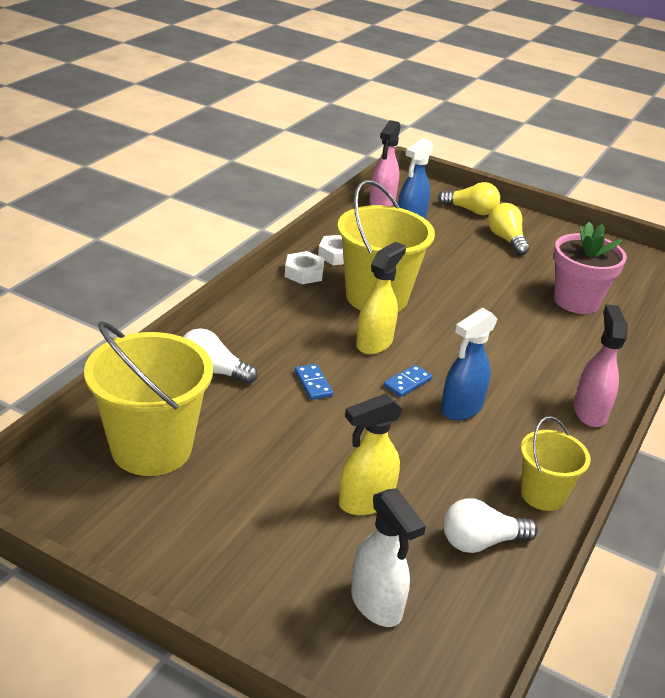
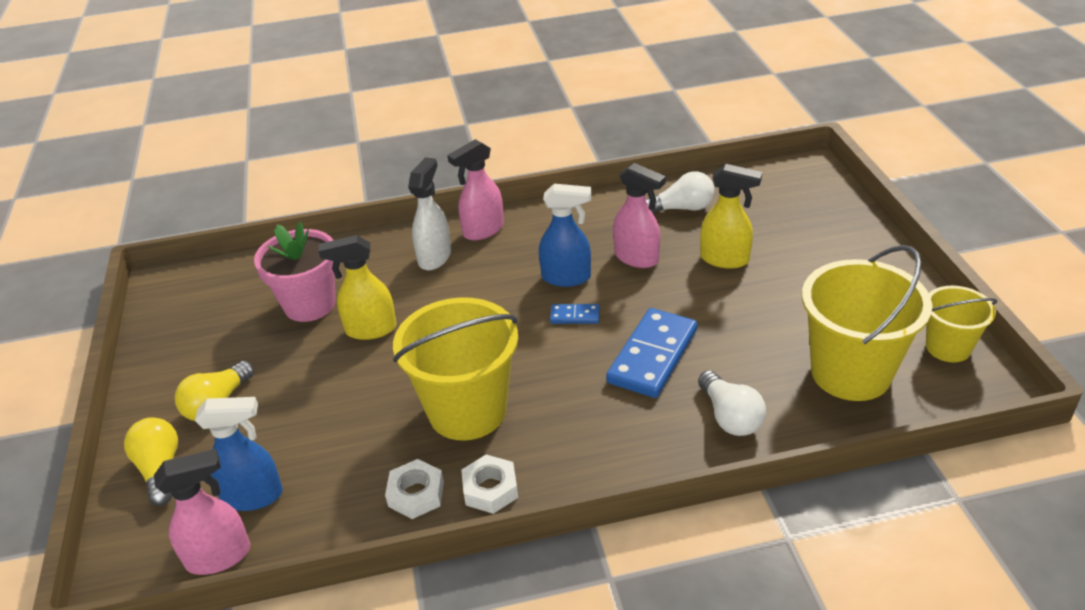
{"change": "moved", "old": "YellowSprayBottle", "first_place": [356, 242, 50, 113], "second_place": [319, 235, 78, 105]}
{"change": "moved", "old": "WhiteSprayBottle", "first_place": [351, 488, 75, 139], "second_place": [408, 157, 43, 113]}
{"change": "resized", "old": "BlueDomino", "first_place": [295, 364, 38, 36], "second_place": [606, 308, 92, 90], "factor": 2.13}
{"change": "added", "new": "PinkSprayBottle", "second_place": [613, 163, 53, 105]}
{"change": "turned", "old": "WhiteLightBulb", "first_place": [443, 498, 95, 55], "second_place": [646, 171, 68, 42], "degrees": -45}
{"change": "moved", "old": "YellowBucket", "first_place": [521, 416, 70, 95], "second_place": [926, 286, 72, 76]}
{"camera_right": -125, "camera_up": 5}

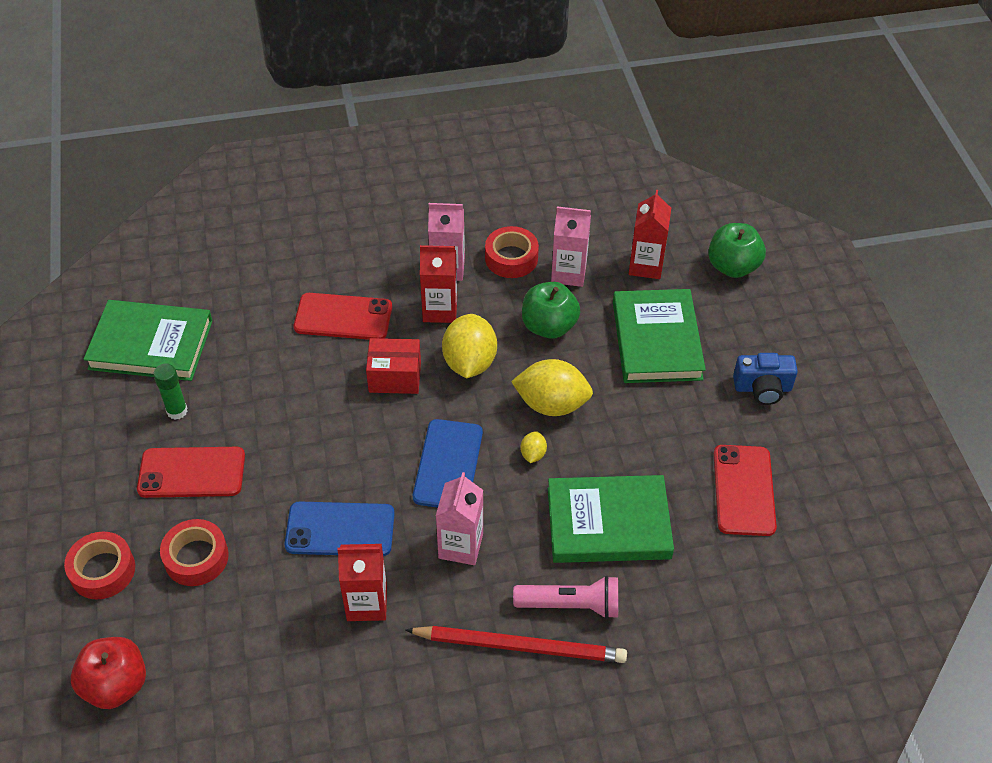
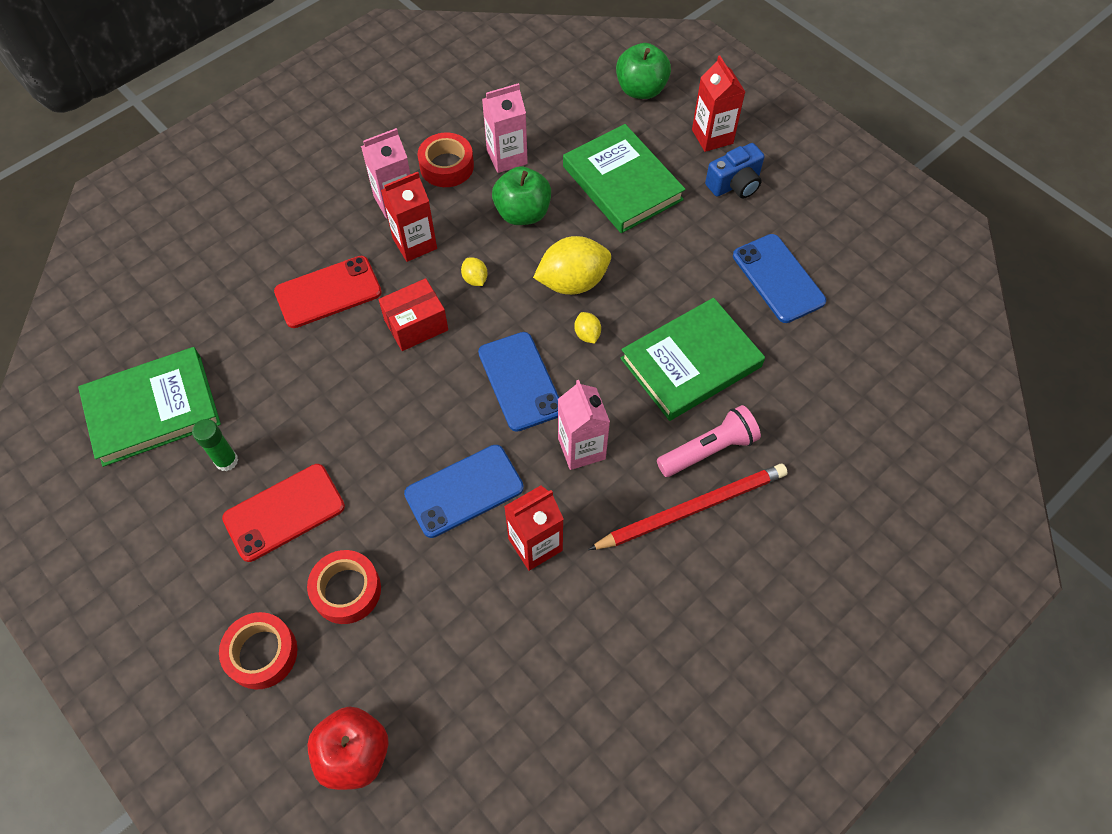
{"change": "resized", "old": "YellowLemon", "first_place": [442, 314, 55, 64], "second_place": [461, 257, 27, 29], "factor": 0.46}
{"change": "moved", "old": "RedCarton", "first_place": [629, 190, 42, 89], "second_place": [692, 56, 53, 96]}
{"change": "recoloured", "old": "RedPhone", "new": "BluePhone", "first_place": [714, 445, 63, 91], "second_place": [733, 234, 93, 89]}
{"camera_right": -30, "camera_up": 10}

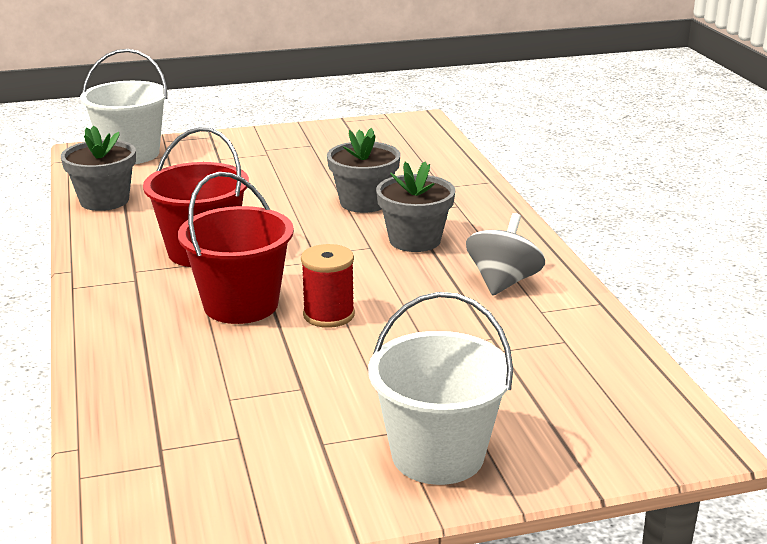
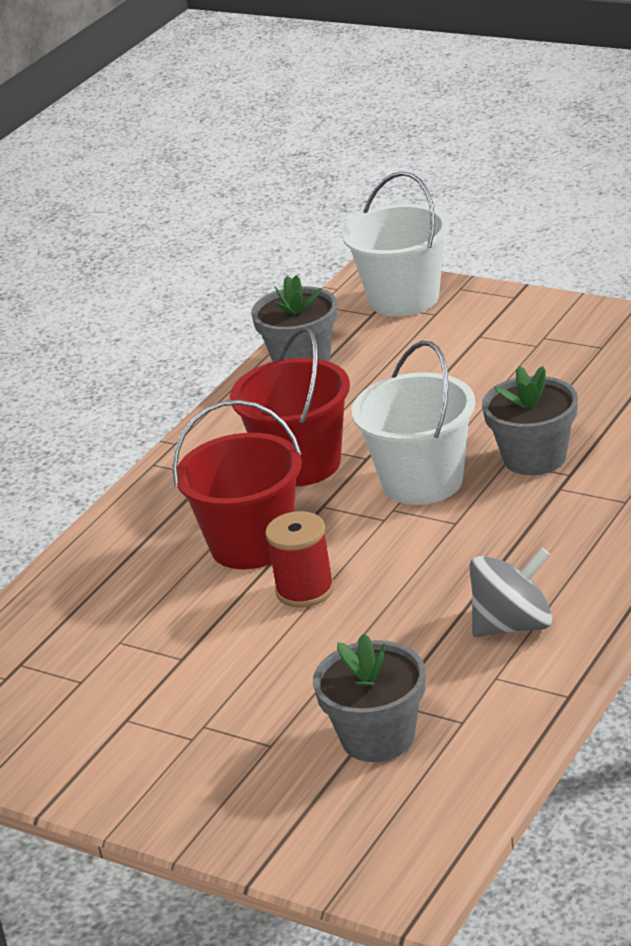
{"change": "moved", "old": "GreyFlowerPot", "first_place": [376, 161, 79, 91], "second_place": [313, 633, 113, 129]}
{"change": "moved", "old": "WhiteBucket", "first_place": [368, 292, 145, 193], "second_place": [352, 341, 123, 164]}
{"camera_right": 50, "camera_up": 5}

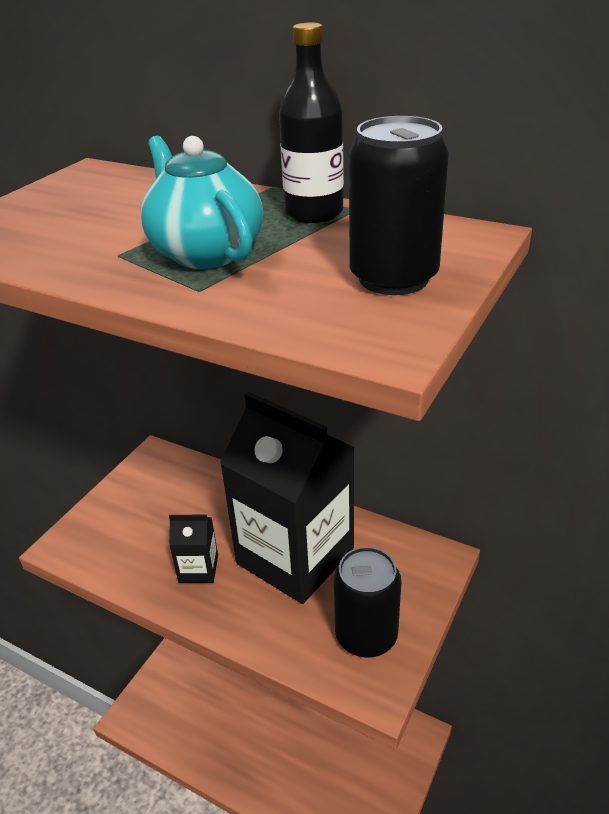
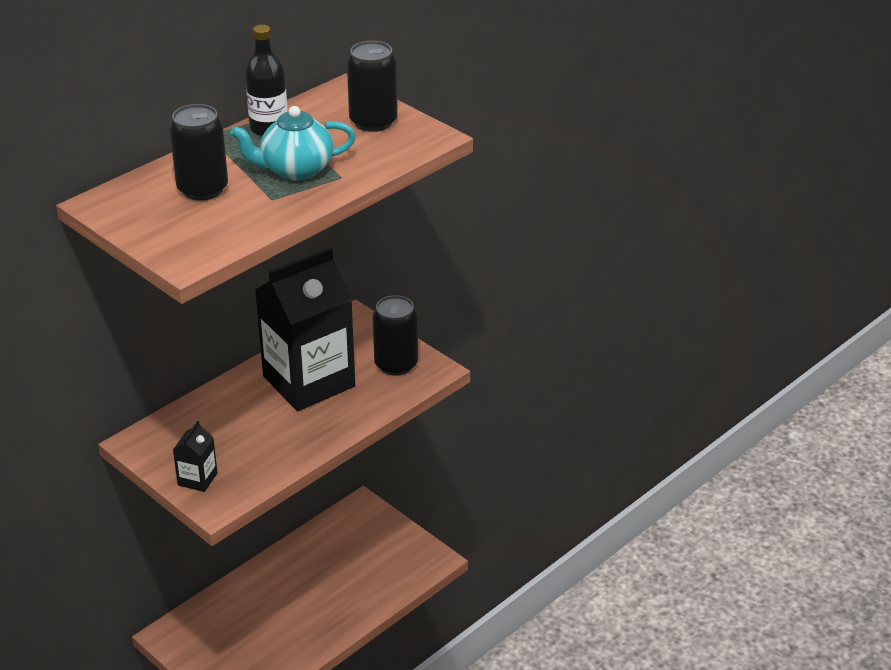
{"change": "added", "new": "BlackCan", "second_place": [169, 104, 59, 96]}
{"change": "moved", "old": "BlackCarton", "first_place": [169, 515, 49, 68], "second_place": [173, 420, 45, 72]}
{"camera_right": -75, "camera_up": 0}

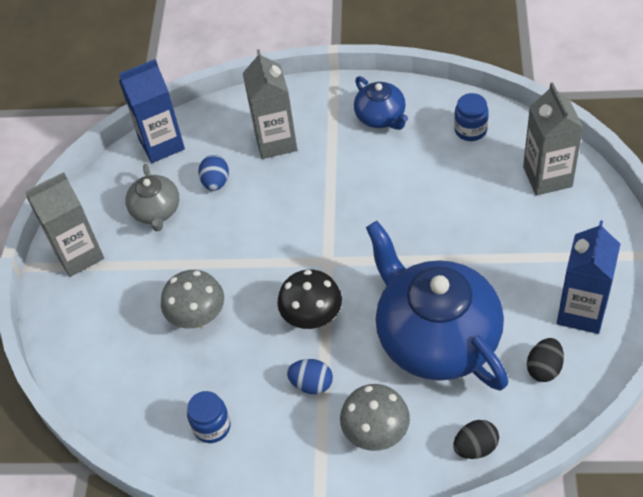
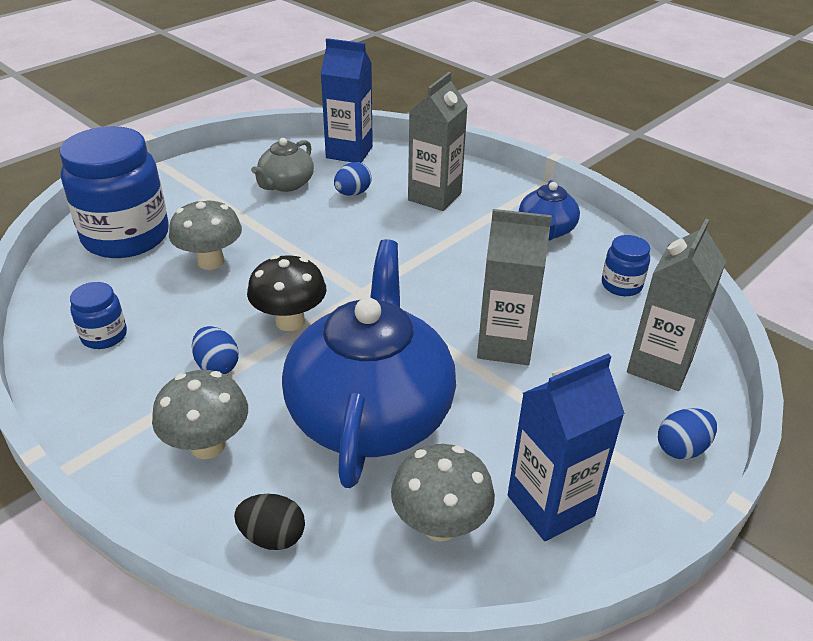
{"change": "added", "new": "BlueJar", "second_place": [60, 126, 109, 132]}
{"change": "replaced", "old": "BlackEgg", "new": "GreyMushroom", "first_place": [527, 338, 37, 44], "second_place": [391, 444, 104, 98]}
{"change": "moved", "old": "GreyCarton", "first_place": [25, 172, 79, 105], "second_place": [477, 209, 75, 156]}
{"change": "added", "new": "BlueEgg", "second_place": [658, 408, 59, 51]}
{"camera_right": 35, "camera_up": -15}

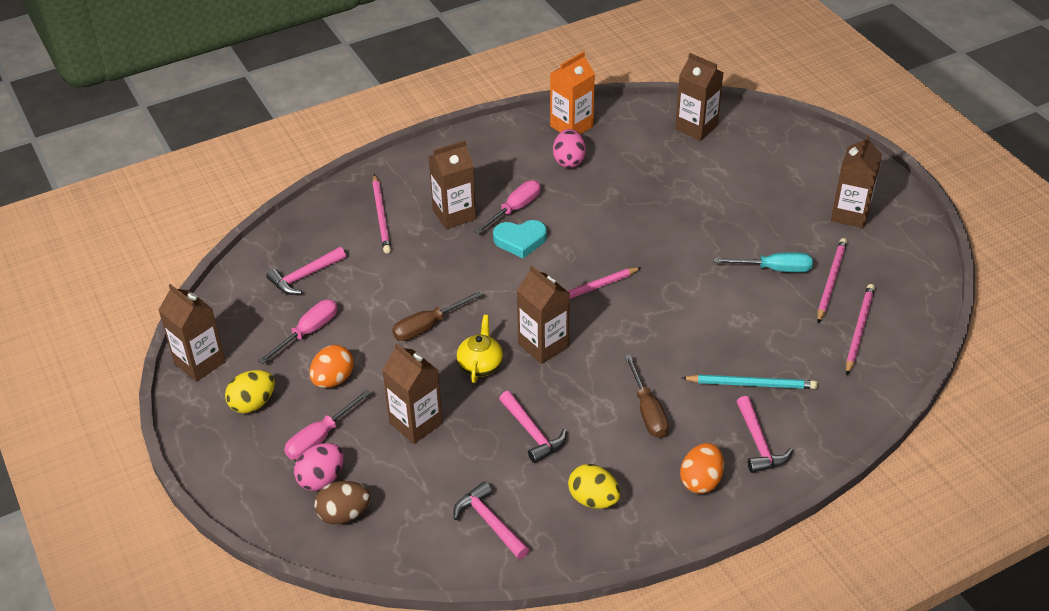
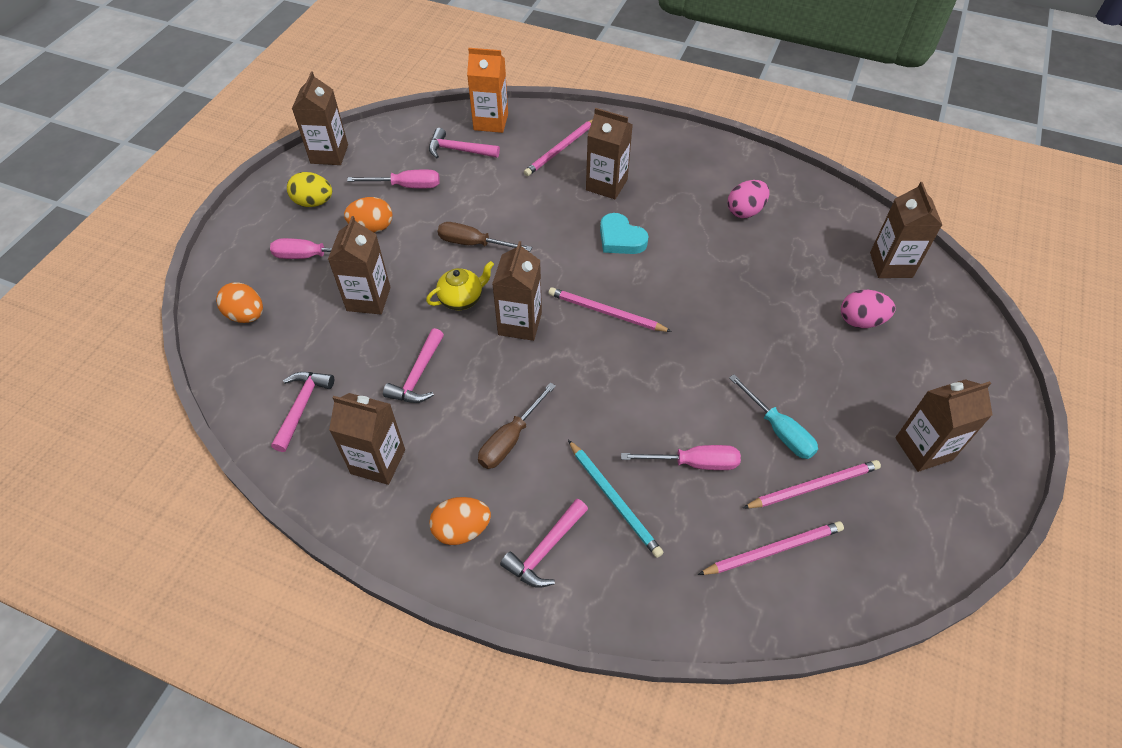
{"change": "recoloured", "old": "BrownEgg", "new": "OrangeEgg", "first_place": [314, 481, 57, 44], "second_place": [216, 282, 47, 41]}
{"change": "replaced", "old": "YellowEgg", "new": "BrownCarton", "first_place": [568, 464, 52, 45], "second_place": [329, 393, 76, 92]}
{"change": "moved", "old": "OrangeCarton", "first_place": [550, 51, 45, 83], "second_place": [467, 48, 41, 85]}
{"change": "moved", "old": "PinkScrewdriver", "first_place": [474, 180, 67, 54], "second_place": [621, 445, 120, 25]}
{"change": "moved", "old": "PinkEgg", "first_place": [294, 443, 50, 48], "second_place": [841, 290, 55, 38]}
{"camera_right": 50, "camera_up": 10}

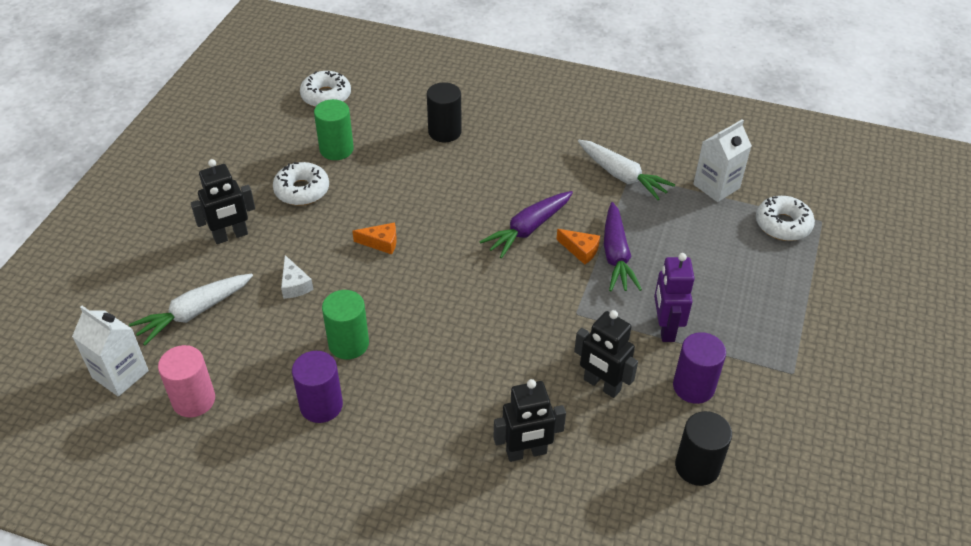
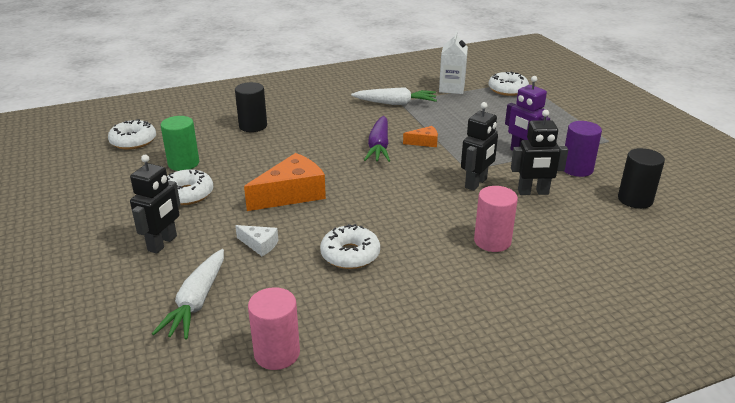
{"change": "resized", "old": "OrangeCheese", "first_place": [352, 223, 45, 32], "second_place": [244, 153, 82, 58], "factor": 2.03}
{"change": "replaced", "old": "GreenCylinder", "new": "WhiteDonut", "first_place": [322, 290, 47, 69], "second_place": [320, 224, 60, 45]}
{"change": "moved", "old": "BlackRobot", "first_place": [493, 379, 73, 83], "second_place": [461, 102, 37, 89]}
{"change": "added", "new": "PinkCylinder", "second_place": [474, 186, 44, 66]}
{"change": "removed", "old": "WhiteCarton", "first_place": [72, 306, 77, 91]}
{"change": "removed", "old": "PurpleCylinder", "first_place": [292, 351, 51, 72]}
{"change": "removed", "old": "PurpleCarrot", "first_place": [604, 202, 38, 89]}
{"camera_right": -40, "camera_up": -15}

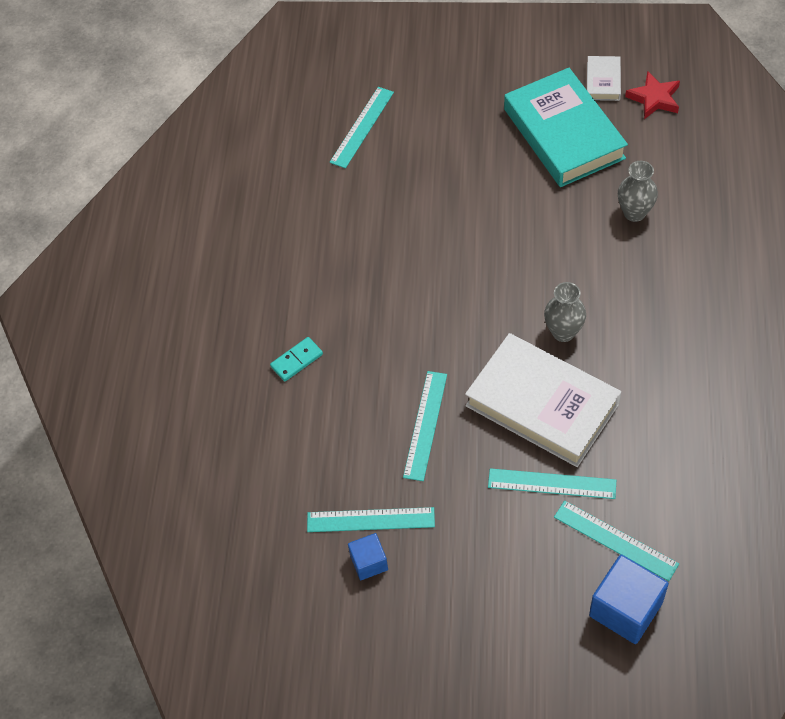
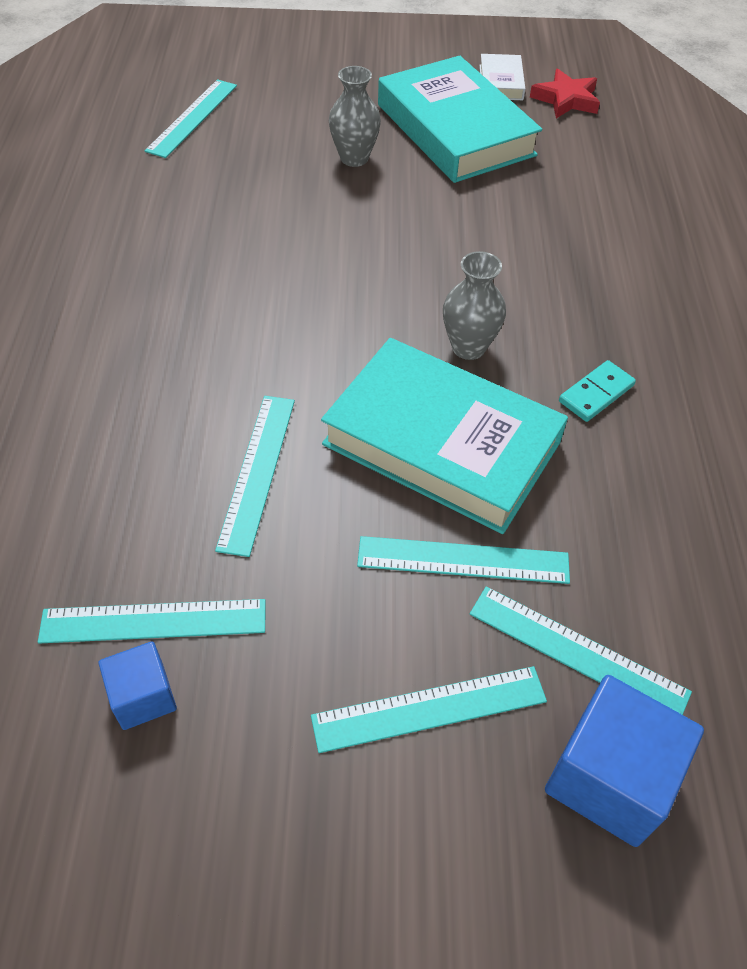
{"change": "added", "new": "TurquoiseRuler", "second_place": [311, 666, 236, 87]}
{"change": "recoloured", "old": "WhiteBook", "new": "TurquoiseBook", "first_place": [465, 333, 156, 134], "second_place": [321, 338, 247, 196]}
{"change": "moved", "old": "GreyVase", "first_place": [618, 161, 40, 61], "second_place": [329, 66, 52, 101]}
{"change": "moved", "old": "TurquoiseDomino", "first_place": [270, 337, 53, 45], "second_place": [559, 360, 77, 62]}
{"camera_right": -10, "camera_up": -5}

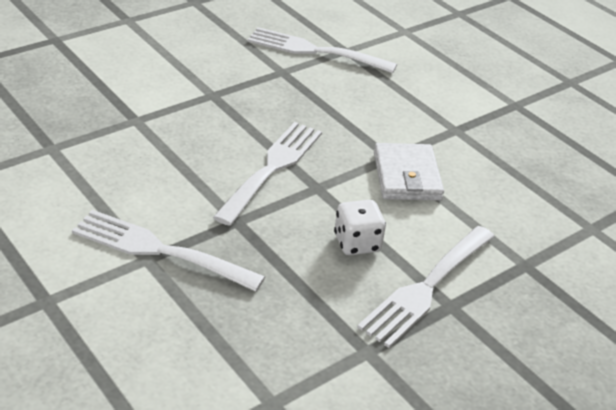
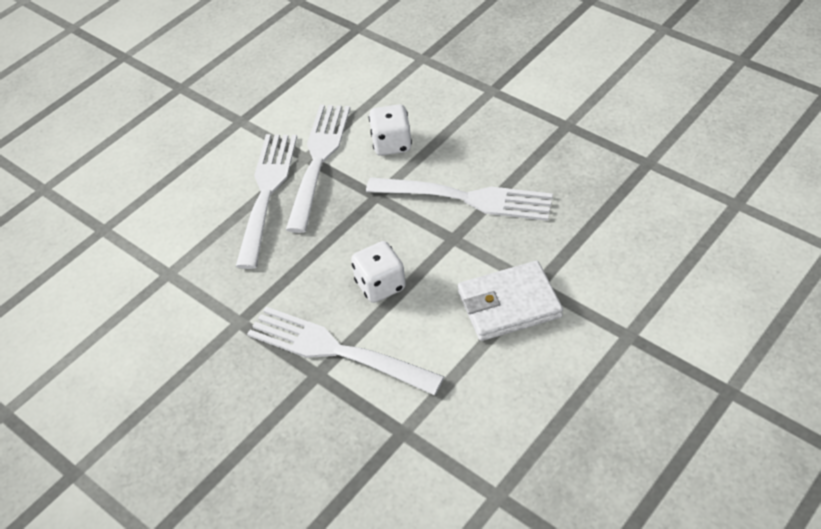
{"change": "moved", "old": "WhiteFork", "first_place": [247, 27, 150, 46], "second_place": [236, 134, 61, 135]}
{"change": "added", "new": "WhiteDice", "second_place": [369, 104, 43, 52]}
{"camera_right": 85, "camera_up": 10}

